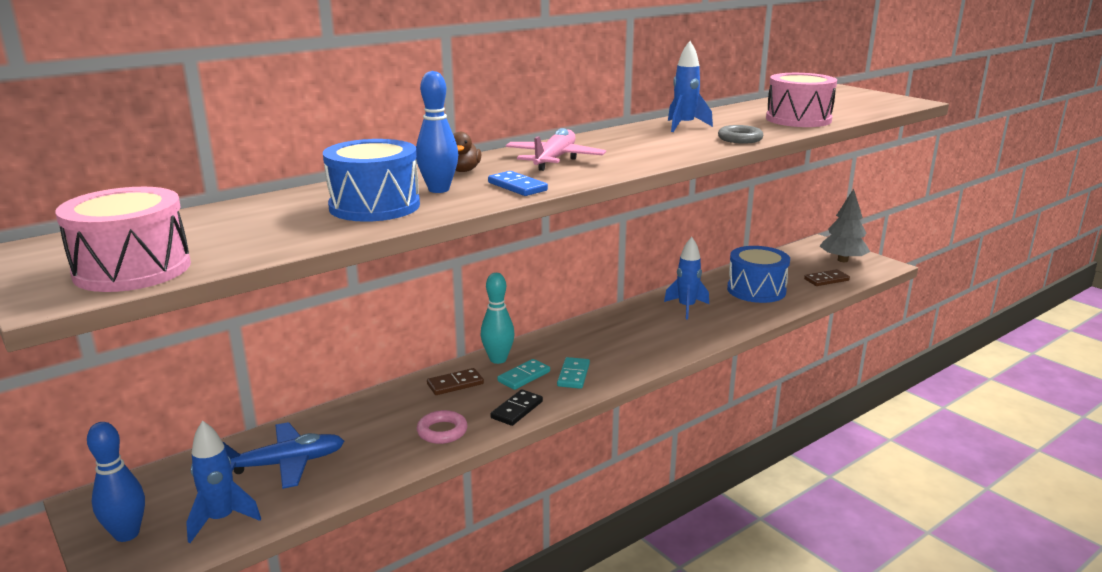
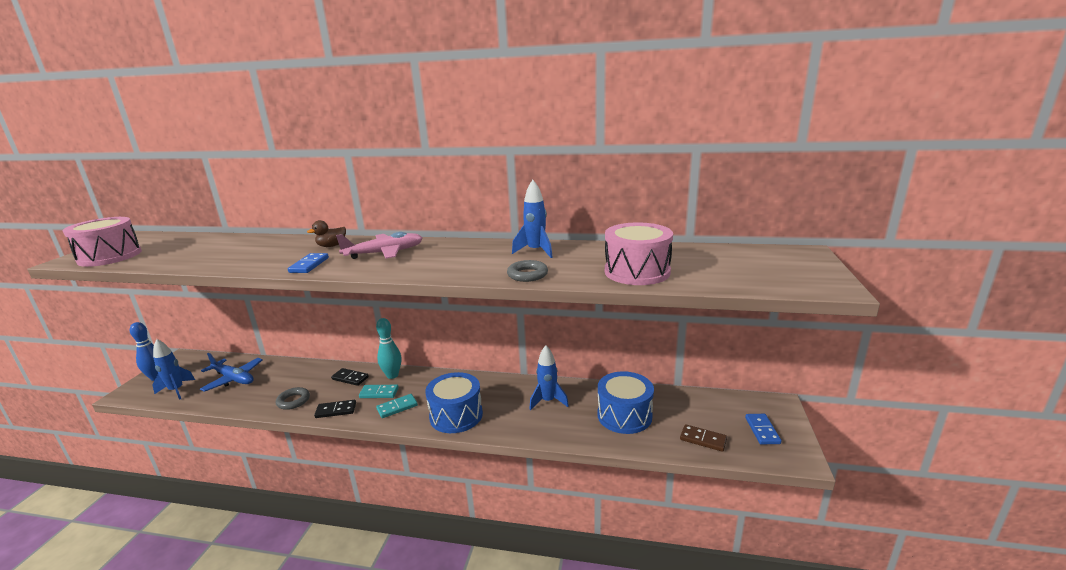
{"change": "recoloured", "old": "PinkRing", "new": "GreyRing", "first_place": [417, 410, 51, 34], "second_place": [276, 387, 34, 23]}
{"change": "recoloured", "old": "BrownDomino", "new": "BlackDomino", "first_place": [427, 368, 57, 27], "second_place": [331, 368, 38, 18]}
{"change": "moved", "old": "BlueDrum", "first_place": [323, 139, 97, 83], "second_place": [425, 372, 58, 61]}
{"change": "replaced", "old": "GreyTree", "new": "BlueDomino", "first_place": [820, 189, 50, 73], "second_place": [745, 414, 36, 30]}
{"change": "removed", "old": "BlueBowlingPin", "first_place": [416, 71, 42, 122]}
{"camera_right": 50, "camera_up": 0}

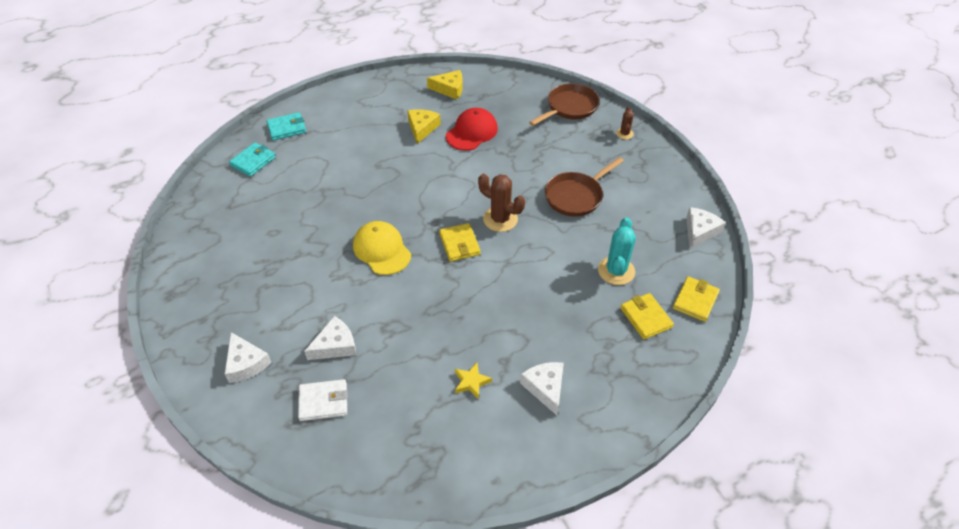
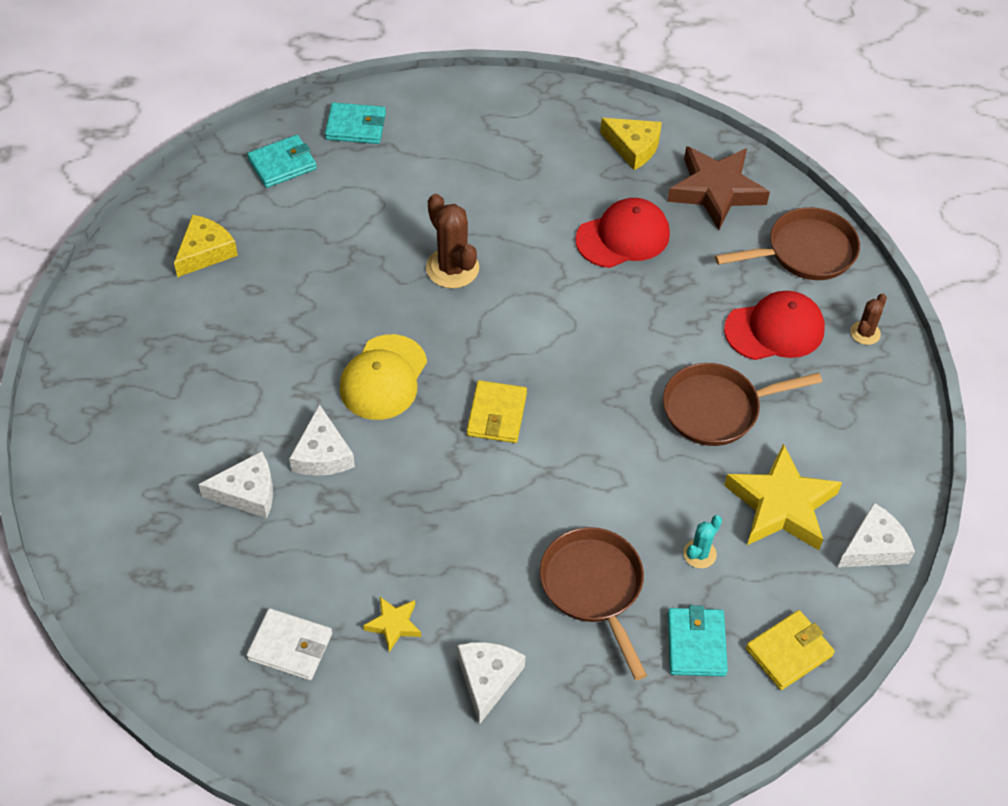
{"change": "moved", "old": "YellowCheese", "first_place": [407, 109, 34, 35], "second_place": [174, 215, 64, 62]}
{"change": "moved", "old": "WhiteWallet", "first_place": [298, 379, 49, 42], "second_place": [246, 608, 86, 72]}
{"change": "moved", "old": "WhiteCheese", "first_place": [225, 332, 47, 51], "second_place": [289, 404, 66, 72]}
{"change": "turned", "old": "YellowCap", "first_place": [353, 221, 58, 54], "second_place": [339, 334, 88, 86], "degrees": -150}
{"change": "moved", "old": "BrownCactus", "first_place": [478, 174, 47, 58], "second_place": [426, 194, 53, 94]}
{"change": "added", "new": "BrownPan", "second_place": [540, 527, 107, 153]}
{"change": "added", "new": "BrownStar", "second_place": [667, 146, 103, 84]}
{"change": "recoloured", "old": "YellowWallet", "new": "TurquoiseWallet", "first_place": [621, 293, 53, 46], "second_place": [667, 605, 61, 72]}
{"change": "resized", "old": "TurquoiseCactus", "first_place": [598, 218, 38, 67], "second_place": [683, 515, 39, 53], "factor": 0.55}
{"change": "added", "new": "RedCap", "second_place": [724, 291, 101, 69]}
{"change": "added", "new": "YellowStar", "second_place": [724, 444, 118, 106]}
{"camera_right": 25, "camera_up": 5}

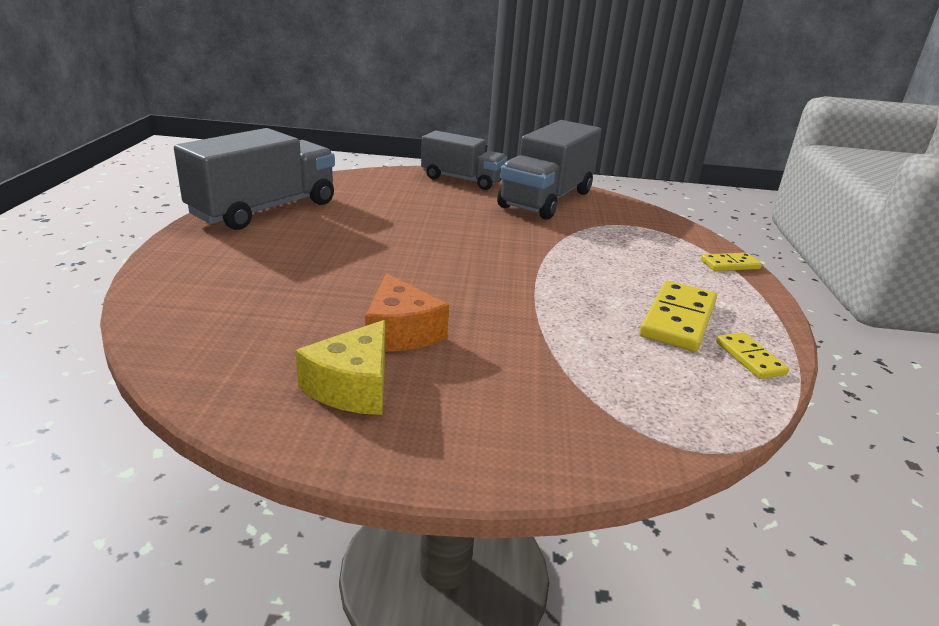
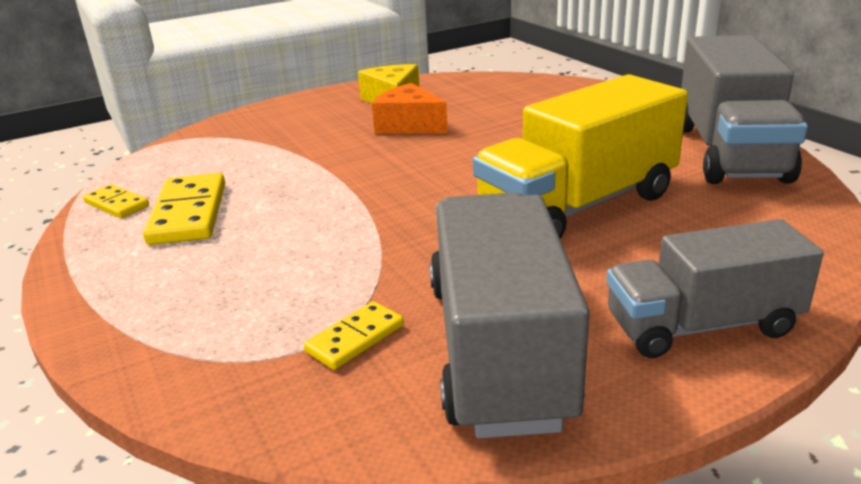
{"change": "moved", "old": "YellowDomino", "first_place": [701, 253, 61, 18], "second_place": [304, 301, 100, 69]}
{"change": "added", "new": "YellowTruck", "second_place": [473, 74, 215, 164]}
{"camera_right": 150, "camera_up": 0}

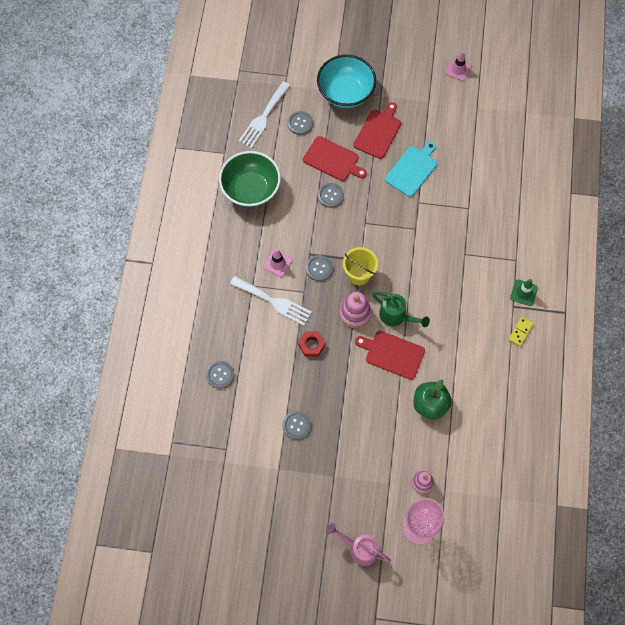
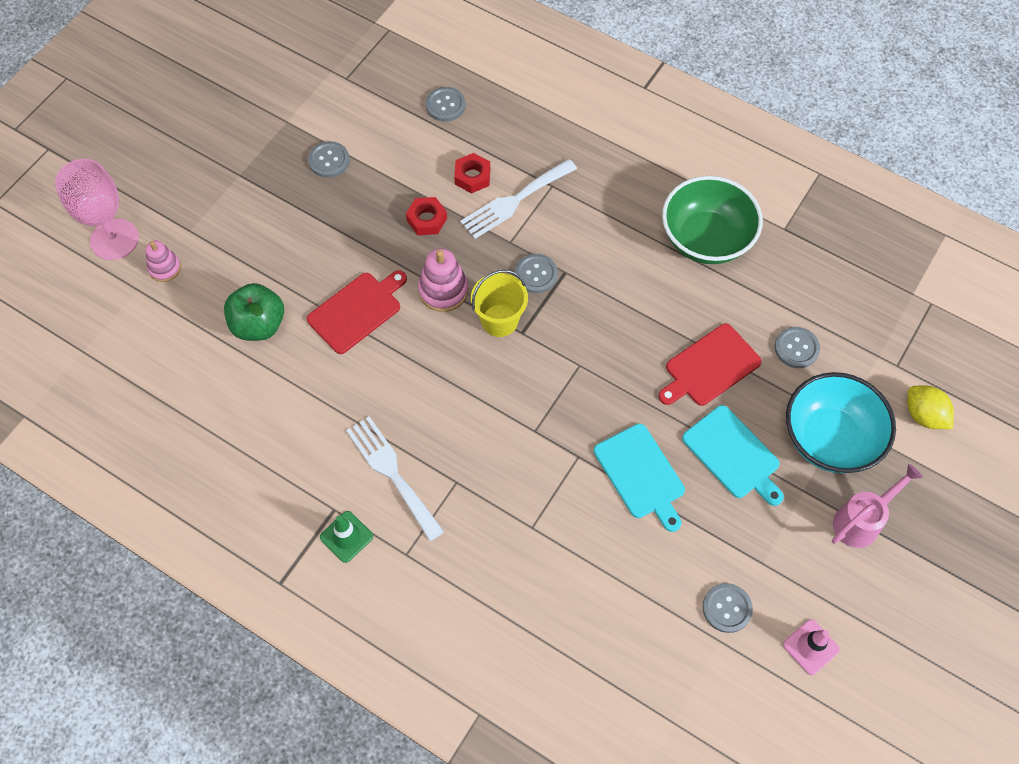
{"change": "moved", "old": "WhiteFork", "first_place": [238, 81, 52, 68], "second_place": [346, 416, 98, 125]}
{"change": "added", "new": "RedNut", "second_place": [454, 153, 36, 41]}
{"change": "recoloured", "old": "RedCuttingBoard", "new": "TurquoiseCuttingBoard", "first_place": [353, 102, 48, 57], "second_place": [682, 405, 102, 101]}
{"change": "moved", "old": "GreyButton", "first_place": [318, 183, 26, 25], "second_place": [703, 583, 50, 50]}
{"change": "moved", "old": "PinkWateringCan", "first_place": [326, 523, 65, 43], "second_place": [832, 464, 91, 84]}
{"change": "added", "new": "YellowLemon", "second_place": [907, 385, 47, 44]}
{"change": "removed", "old": "PinkTrafficCone", "first_place": [263, 249, 30, 28]}
{"change": "removed", "old": "GreenWateringCan", "first_place": [372, 292, 58, 35]}
{"change": "removed", "old": "YellowDomino", "first_place": [508, 317, 26, 29]}
{"camera_right": 115, "camera_up": -5}

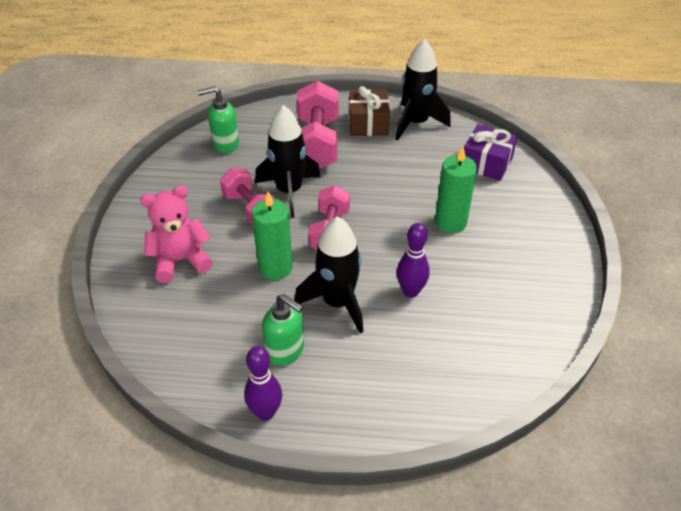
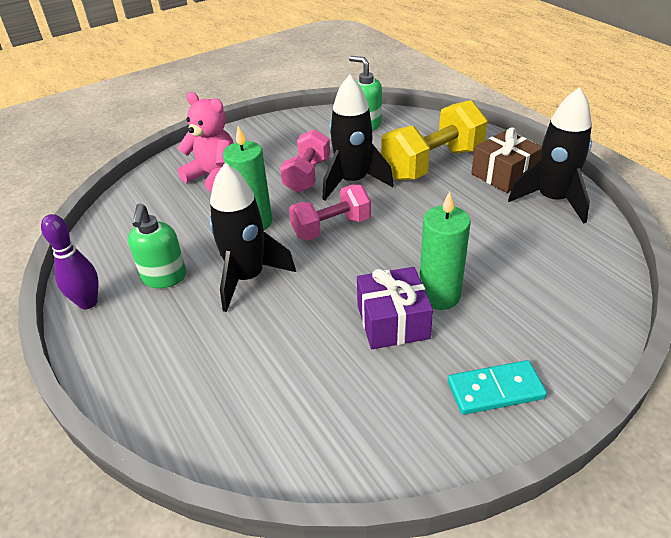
{"change": "moved", "old": "PurpleGift", "first_place": [464, 124, 54, 57], "second_place": [357, 267, 76, 82]}
{"change": "recoloured", "old": "PinkDumbbell", "new": "YellowDumbbell", "first_place": [297, 81, 42, 88], "second_place": [381, 100, 107, 81]}
{"change": "added", "new": "TurquoiseDomino", "second_place": [448, 360, 99, 55]}
{"change": "removed", "old": "PurpleBowlingPin", "first_place": [397, 223, 33, 75]}
{"camera_right": 55, "camera_up": -5}

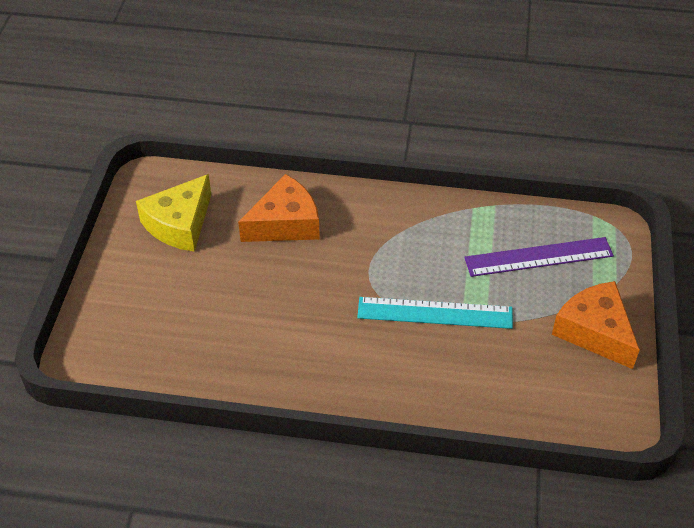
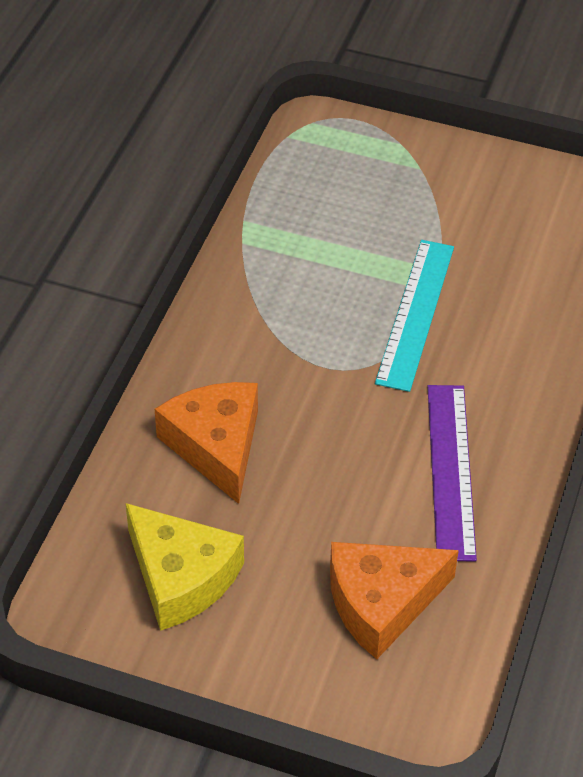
{"change": "moved", "old": "OrangeCheese", "first_place": [552, 281, 88, 88], "second_place": [330, 542, 129, 117]}
{"change": "moved", "old": "PurpleRuler", "first_place": [464, 237, 150, 40], "second_place": [427, 385, 50, 176]}
{"camera_right": -80, "camera_up": 0}

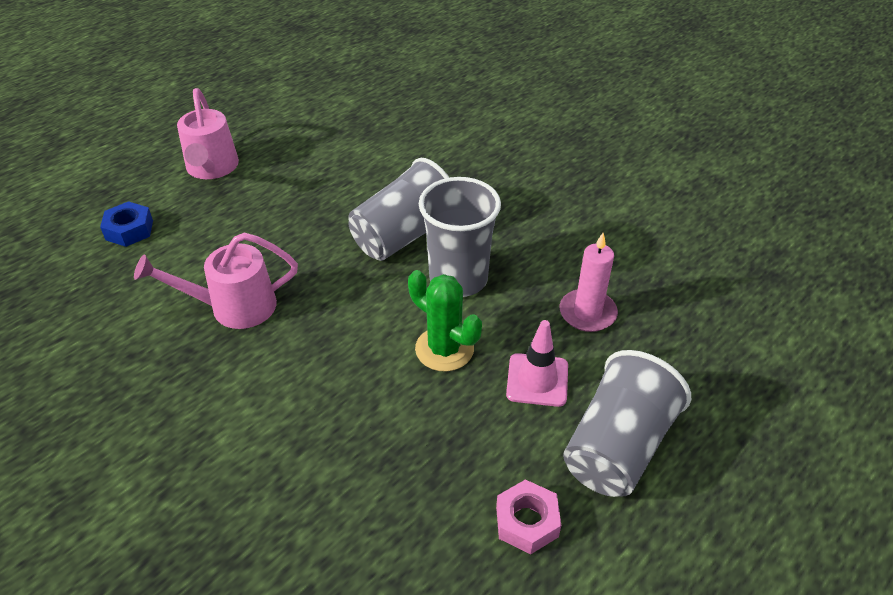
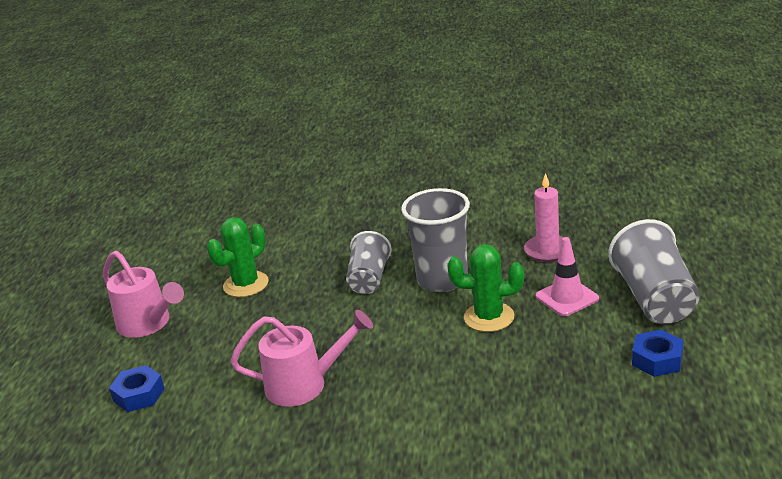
{"change": "added", "new": "GreenCactus", "second_place": [207, 217, 62, 80]}
{"change": "turned", "old": "PinkWateringCan", "first_place": [134, 233, 164, 96], "second_place": [231, 310, 142, 97], "degrees": -135}
{"change": "resized", "old": "GreyCup", "first_place": [348, 158, 102, 103], "second_place": [346, 231, 46, 63], "factor": 0.66}
{"change": "recoloured", "old": "PinkNut", "new": "BlueNut", "first_place": [496, 479, 65, 75], "second_place": [632, 330, 51, 47]}
{"camera_right": -35, "camera_up": -15}

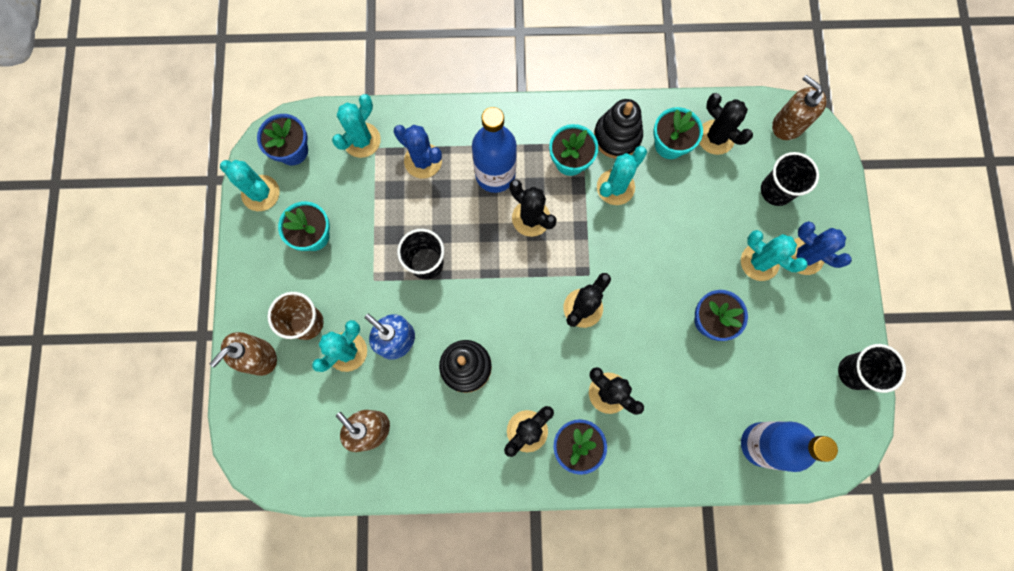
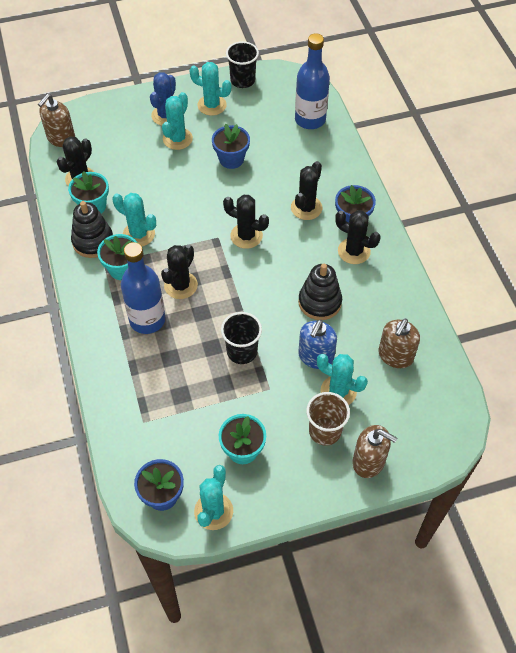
{"change": "moved", "old": "TurquoiseCactus", "first_place": [332, 94, 49, 64], "second_place": [189, 62, 42, 54]}
{"change": "removed", "old": "BlueCactus", "first_place": [394, 125, 48, 53]}
{"change": "removed", "old": "BlackCup", "first_place": [761, 152, 58, 54]}
{"camera_right": -105, "camera_up": -20}

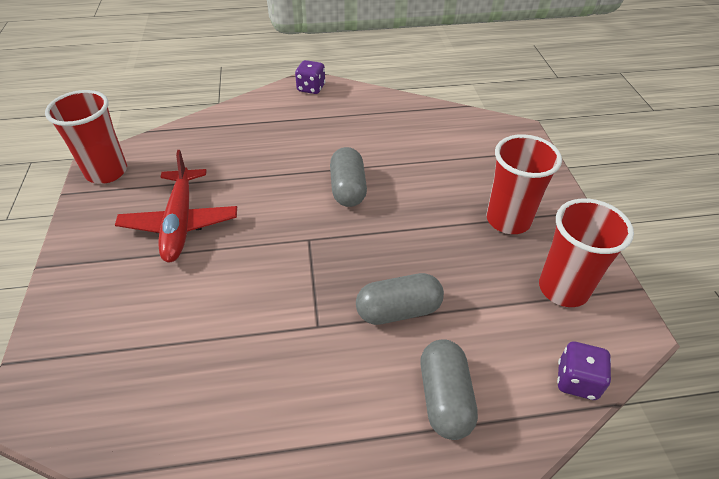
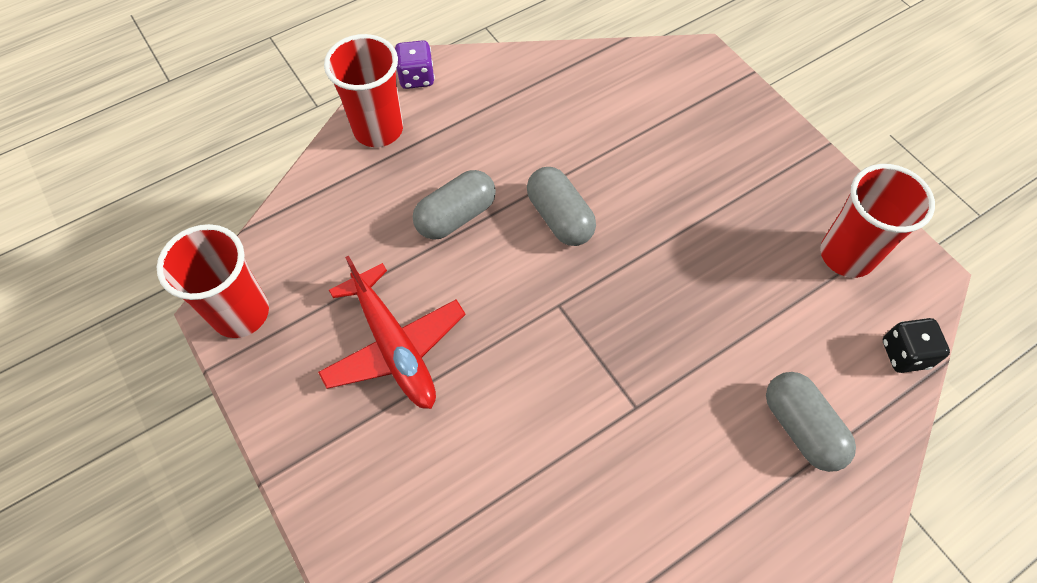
{"change": "moved", "old": "RedCup", "first_place": [487, 134, 75, 100], "second_place": [324, 34, 79, 113]}
{"change": "moved", "old": "GreyCapsule", "first_place": [356, 273, 88, 52], "second_place": [413, 170, 83, 70]}
{"change": "recoloured", "old": "PurpleDice", "new": "BlackDice", "first_place": [557, 342, 54, 58], "second_place": [883, 318, 67, 55]}
{"camera_right": -25, "camera_up": 15}

